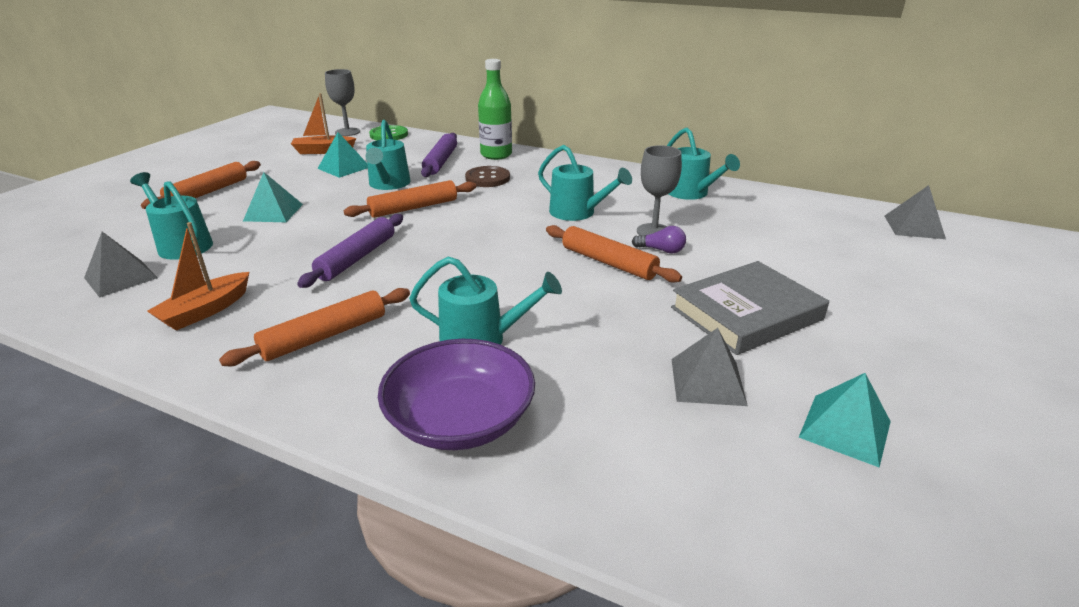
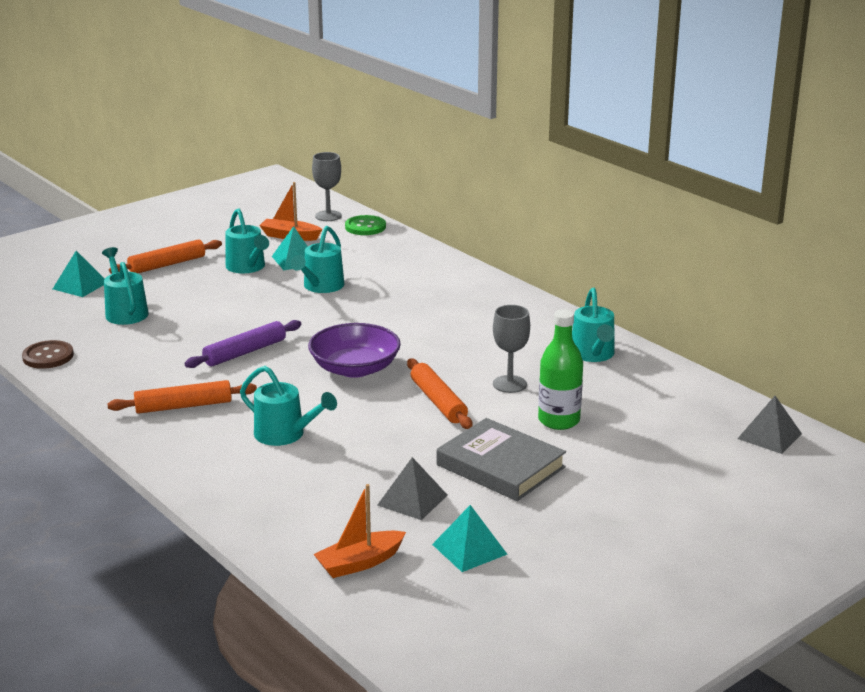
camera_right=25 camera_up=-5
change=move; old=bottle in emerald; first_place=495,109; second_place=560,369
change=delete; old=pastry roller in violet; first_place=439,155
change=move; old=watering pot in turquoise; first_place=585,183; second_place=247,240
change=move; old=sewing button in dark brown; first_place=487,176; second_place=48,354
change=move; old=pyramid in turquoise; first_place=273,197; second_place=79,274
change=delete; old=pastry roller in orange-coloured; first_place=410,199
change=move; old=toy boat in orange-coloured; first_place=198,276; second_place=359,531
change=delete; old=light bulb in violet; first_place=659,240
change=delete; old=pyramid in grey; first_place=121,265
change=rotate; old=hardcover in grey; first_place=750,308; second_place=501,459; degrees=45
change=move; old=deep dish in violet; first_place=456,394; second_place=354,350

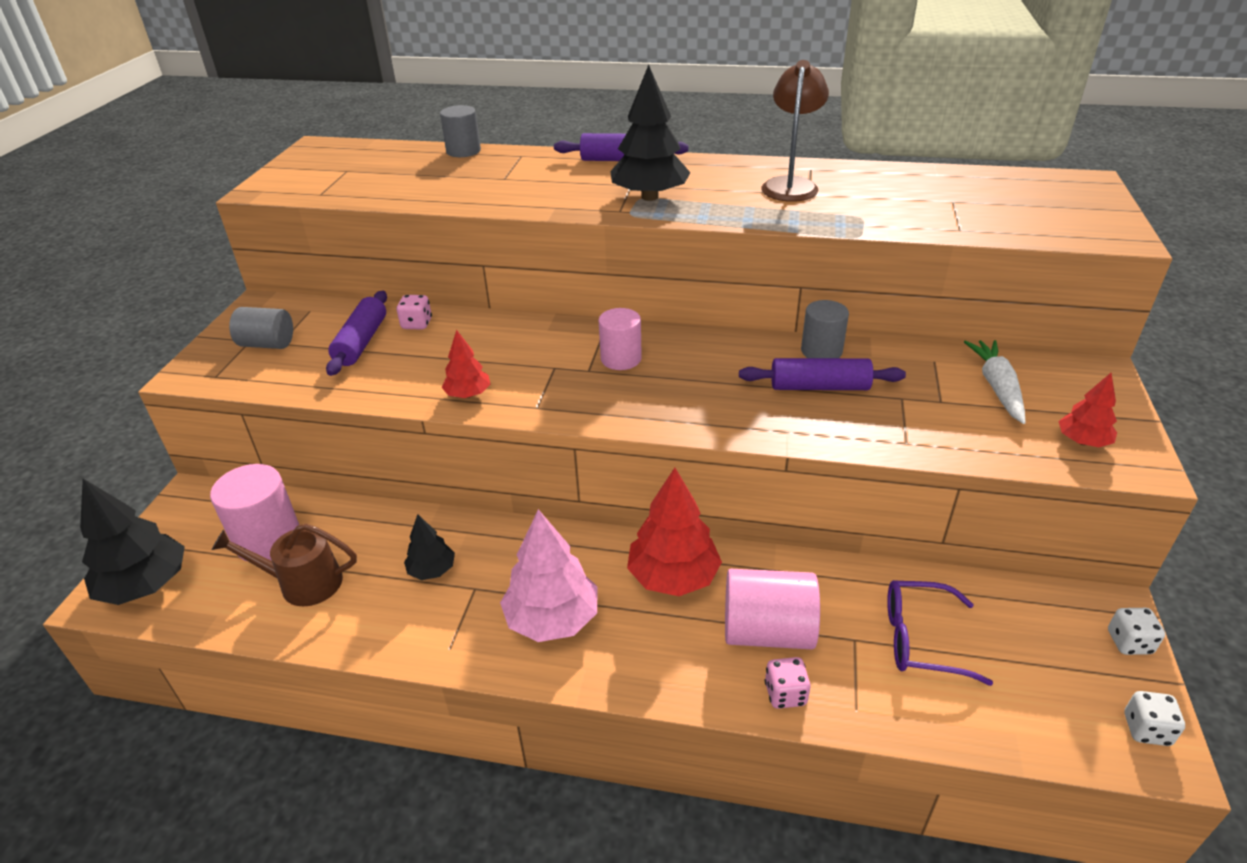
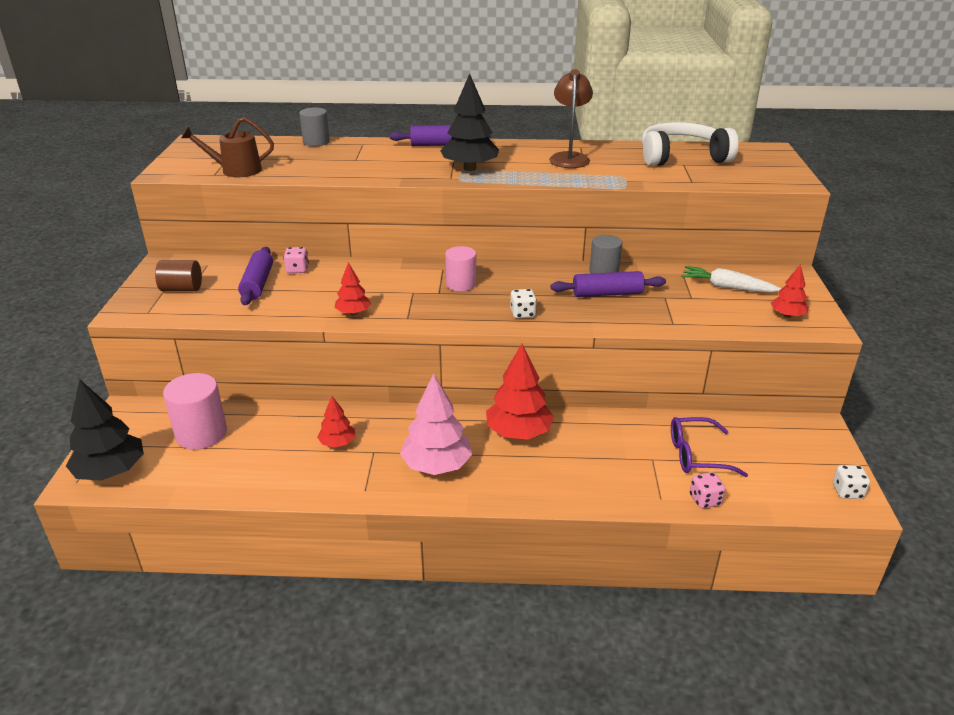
camera_right=-10 camera_up=-5
change=recolor; old=cylinder shape in grey; new=cylinder shape in dark brown; first_place=261,328; second_place=178,275
change=rotate; old=root vegetable in snow-white; first_place=995,382; second_place=731,279; degrees=-60
change=recolor; old=toy tree in black; new=toy tree in red; first_place=429,547; second_place=336,422
change=move; old=watering pot in dark brown; first_place=284,565; second_place=227,147
change=delete; old=cylinder shape in pink; first_place=772,609
change=move; old=dice in snow-white; first_place=1136,631; second_place=523,304
change=move; old=dice in pink; first_place=788,683; second_place=708,490
change=insert; new=headphones in snow-white; second_place=689,144

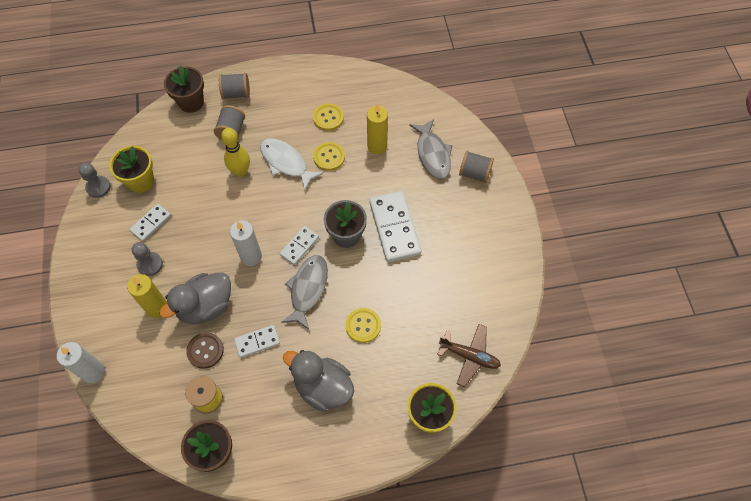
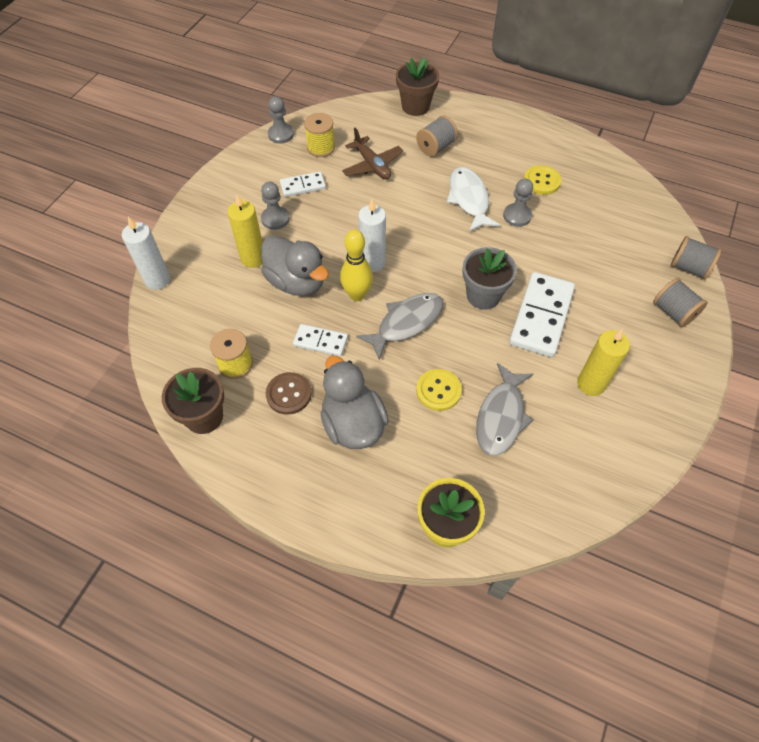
camera_right=35 camera_up=-5
change=move; old=reel of thread in grey; first_place=234,86; second_place=696,258
change=move; old=wax candle in bright yellow; first_place=377,128; second_place=603,362
change=move; old=fish in grey; first_place=431,149; second_place=504,409
change=move; old=bowling pin in bright yellow; first_place=235,152; second_place=356,265
change=replace; old=sewing button in bright yellow; new=pawn in grey; first_place=329,156; second_place=518,203
change=replace; old=plant pot in bright yellow; new=reel of thread in bright yellow; first_place=131,169; second_place=319,135
change=delete; old=domino in snow-white; first_place=299,245
change=rotate; old=duck in grey; first_place=195,298; second_place=295,266; degrees=-135
change=move; old=plane in dark brown; first_place=469,355; second_place=372,153
change=move; old=sewing button in dark brown; first_place=205,350; second_place=289,393

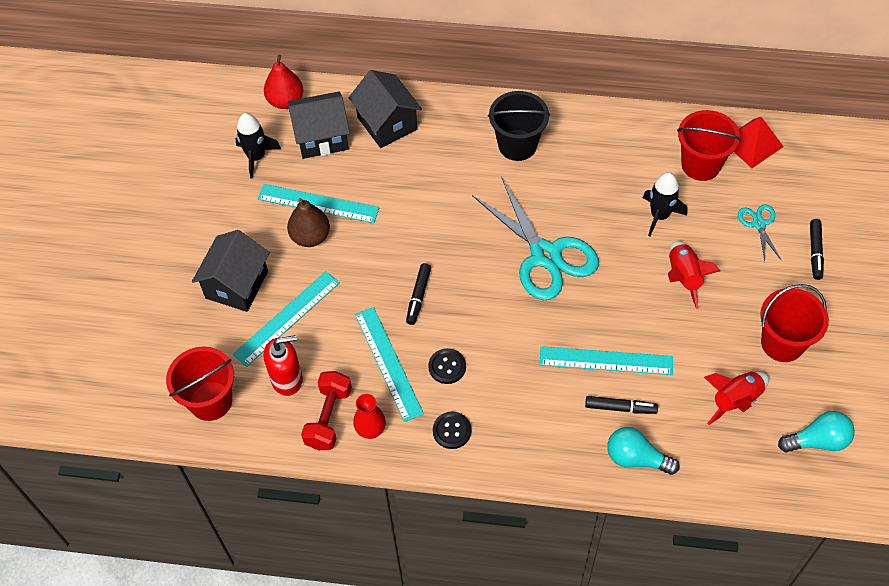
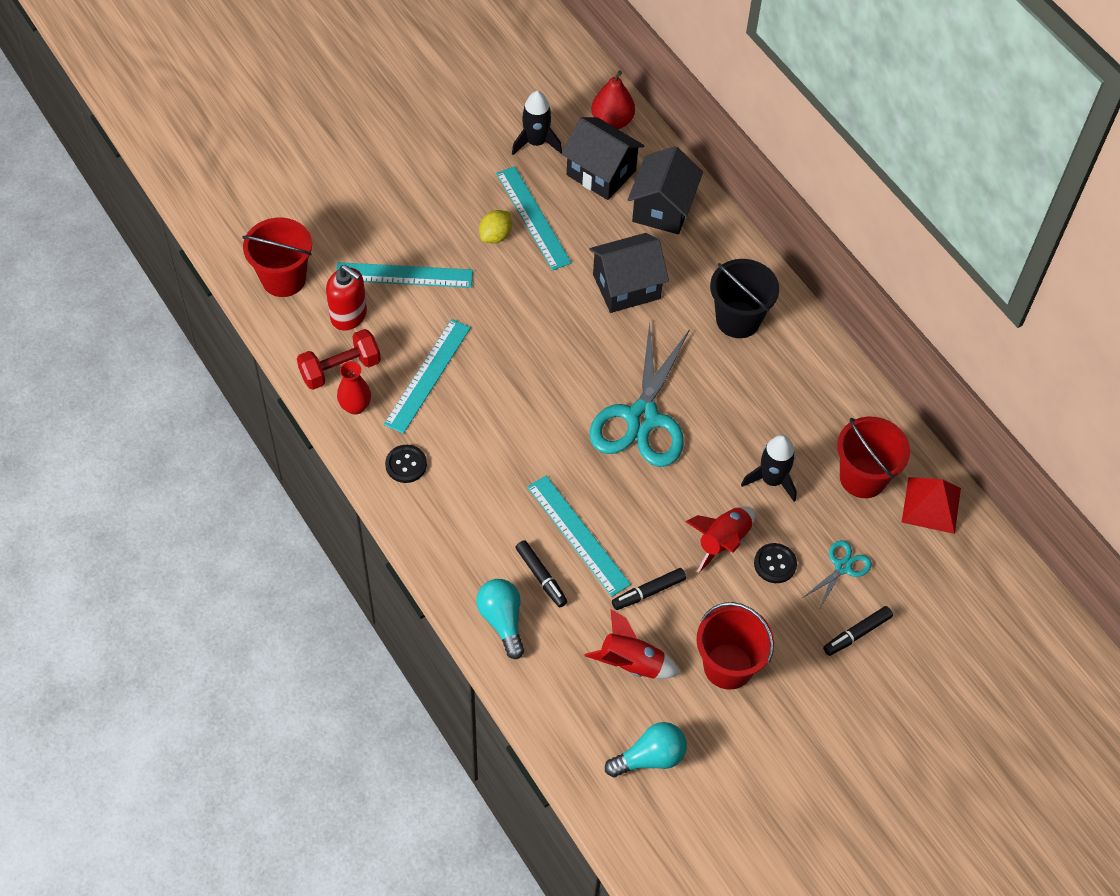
camera_right=45 camera_up=0
change=replace; old=pear fruit in dark brown; new=toy lemon in bright yellow; first_place=308,222; second_place=495,226
change=move; old=house in black; first_place=231,271; second_place=629,273
change=move; old=marker pen in black; first_place=418,294; second_place=649,589
change=move; old=sewing button in black; first_place=447,366; second_place=775,563
change=rotate; old=light bulb in turquoise; first_place=816,432; second_place=646,749; degrees=-60

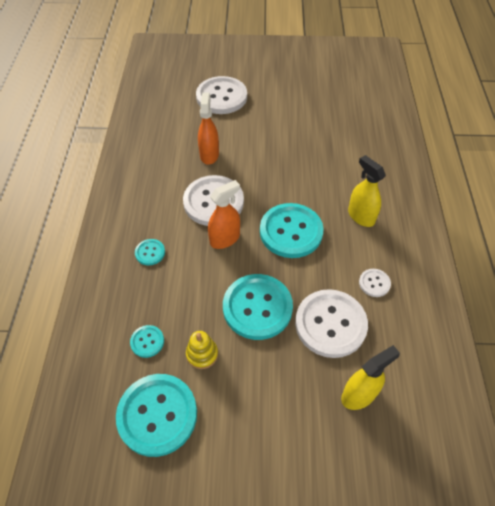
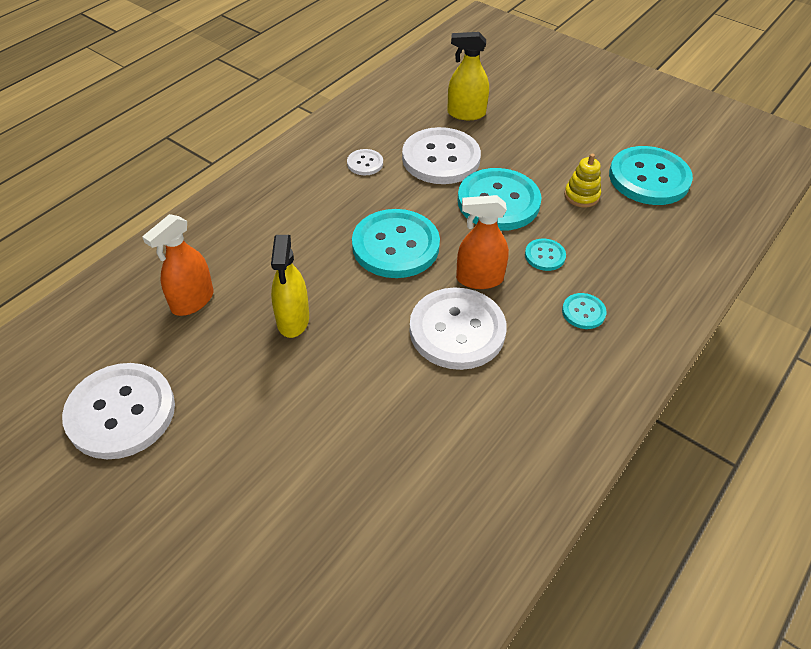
camera_right=-145 camera_up=-5
change=move; old=sewing button in snow-white; first_place=221,95; second_place=118,411
change=move; old=sprayer in orange-coloured; first_place=208,128; second_place=177,265
change=move; old=sprayer in bright yellow; first_place=367,191; second_place=290,286
change=move; old=sewing button in turquoise; first_place=147,341; second_place=545,255

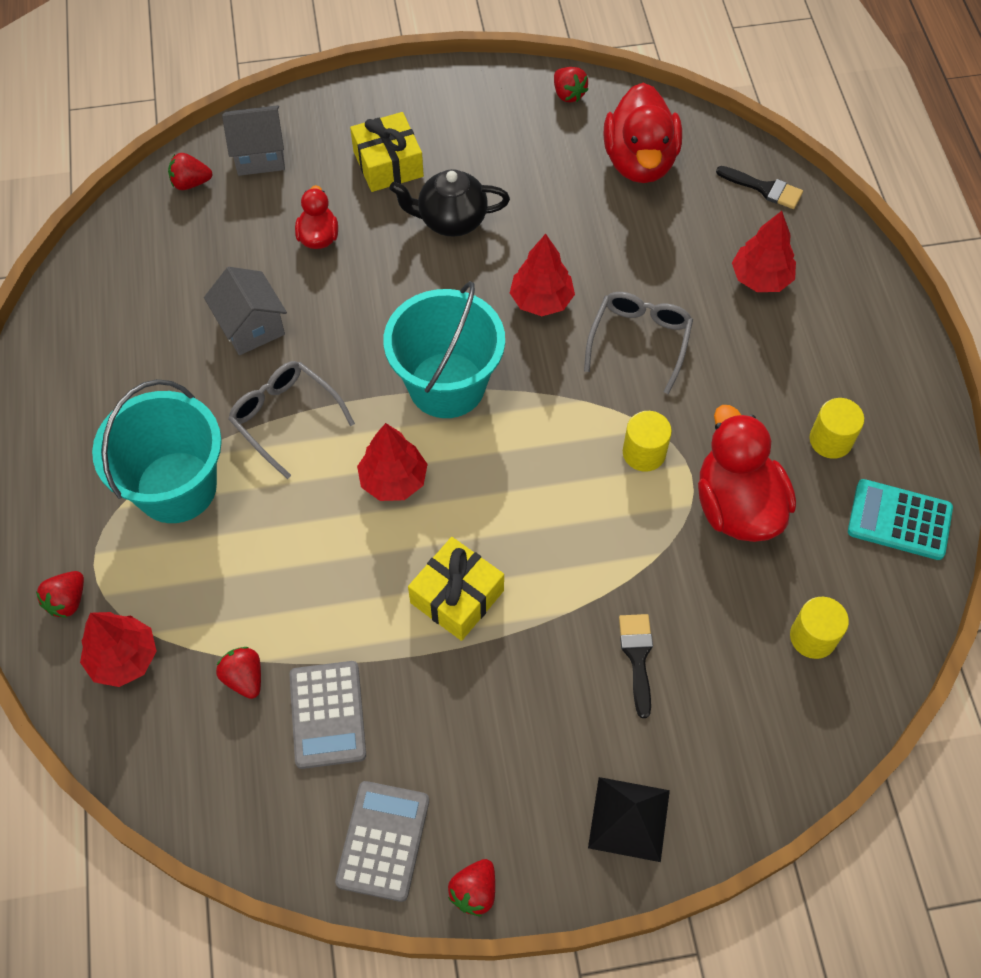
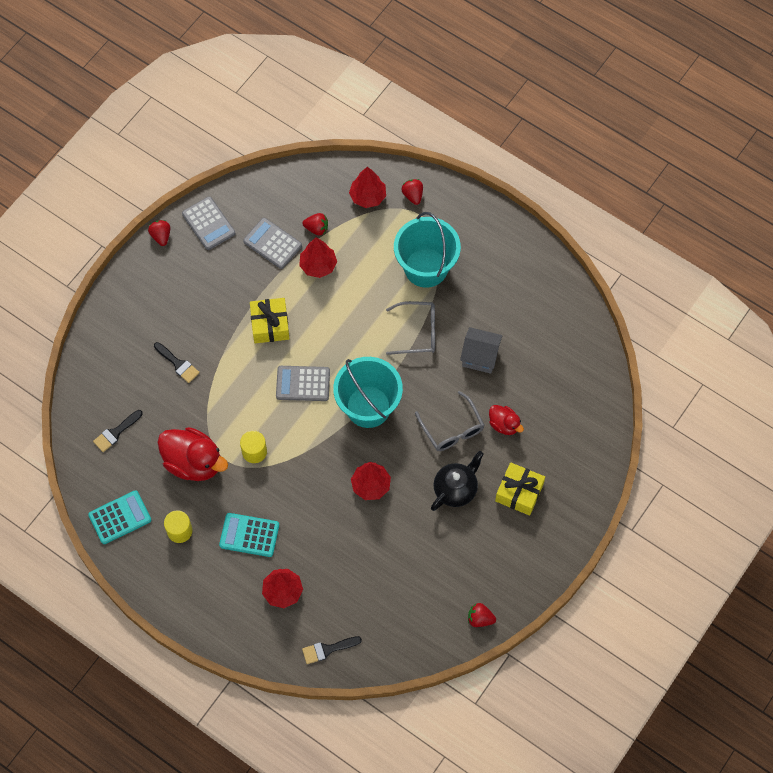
camera_right=135 camera_up=5
change=delete; old=duck in red; first_place=643,133
change=delete; old=house in grey; first_place=253,140
change=delete; old=strawberry in red; first_place=190,171
change=move; old=eyeglasses in grey; first_place=638,343; second_place=449,421
change=move; old=toy tree in red; first_place=392,462; second_place=318,257
change=replace; old=cylinder shape in bright yellow; new=paintbrush in black; first_place=819,628; second_place=118,431
change=delete; old=pyramid in black; first_place=629,819
change=insert; new=pocket calculator in grey; second_place=303,383
change=insert; new=pocket calculator in turquoise; second_place=249,535

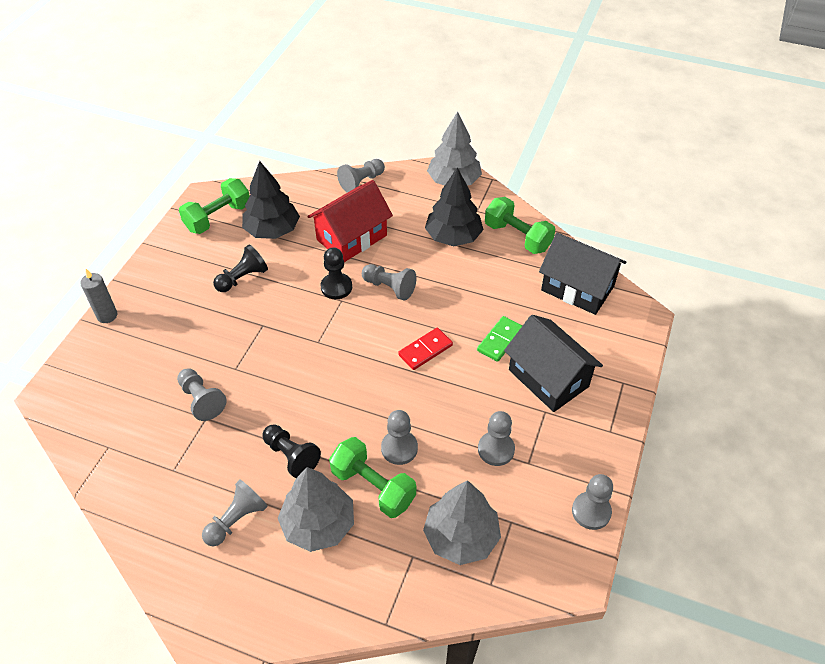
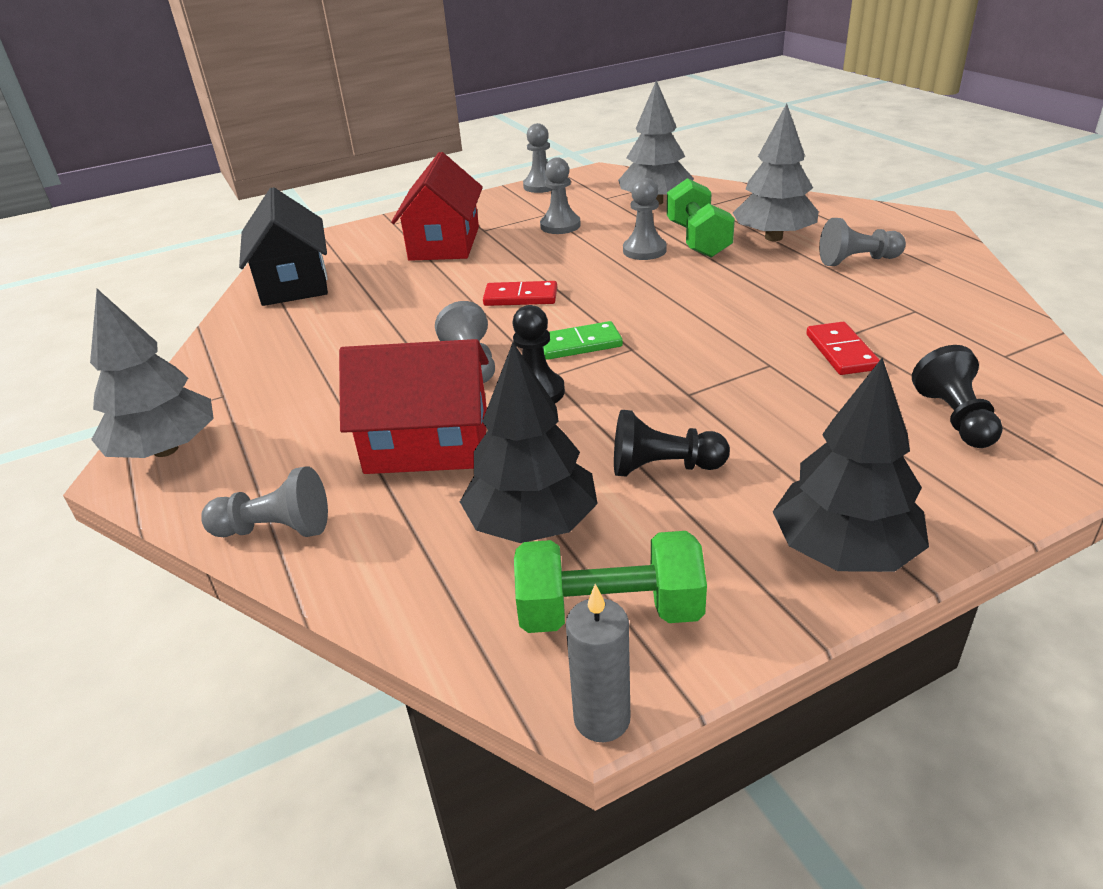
camera_right=-135 camera_up=-15
change=move; old=toy tree in black; first_place=454,207; second_place=851,465
change=delete; old=free weight in emerald; first_place=520,225
change=move; old=wax candle in grey; first_place=98,295; second_place=598,663
change=recolor; old=house in black; new=house in red; first_place=553,363; second_place=437,206
change=move; old=domino in emerald; first_place=500,339; second_place=583,340
change=replace; old=pawn in grey; new=domino in red; first_place=202,394; second_place=843,348
change=move; old=pawn in black; first_place=292,451; second_place=957,396

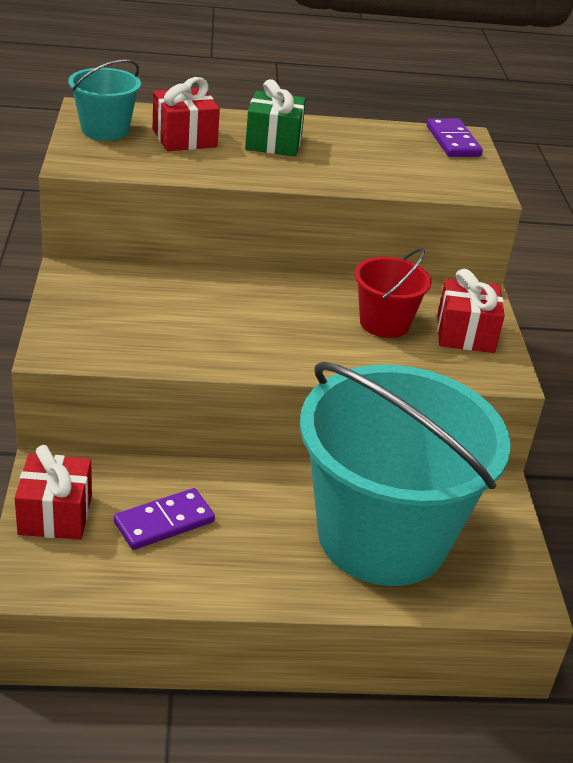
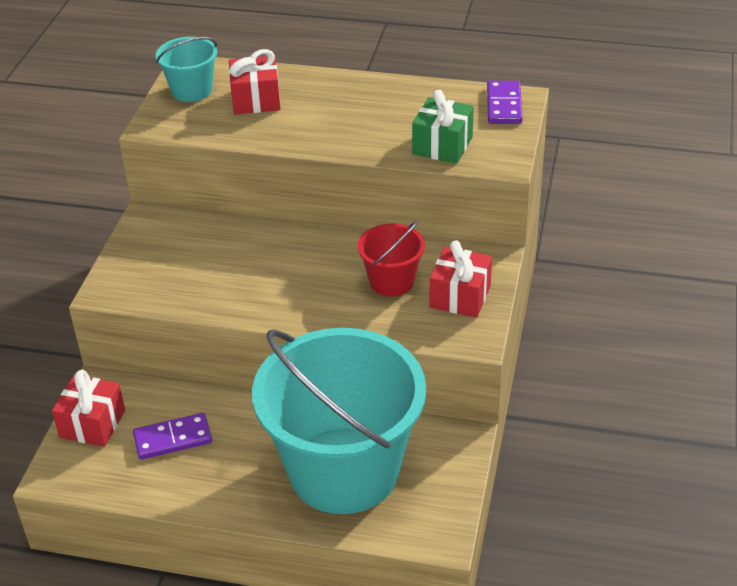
camera_right=20 camera_up=5
change=move; old=gift in emerald; first_place=275,118; second_place=443,127

